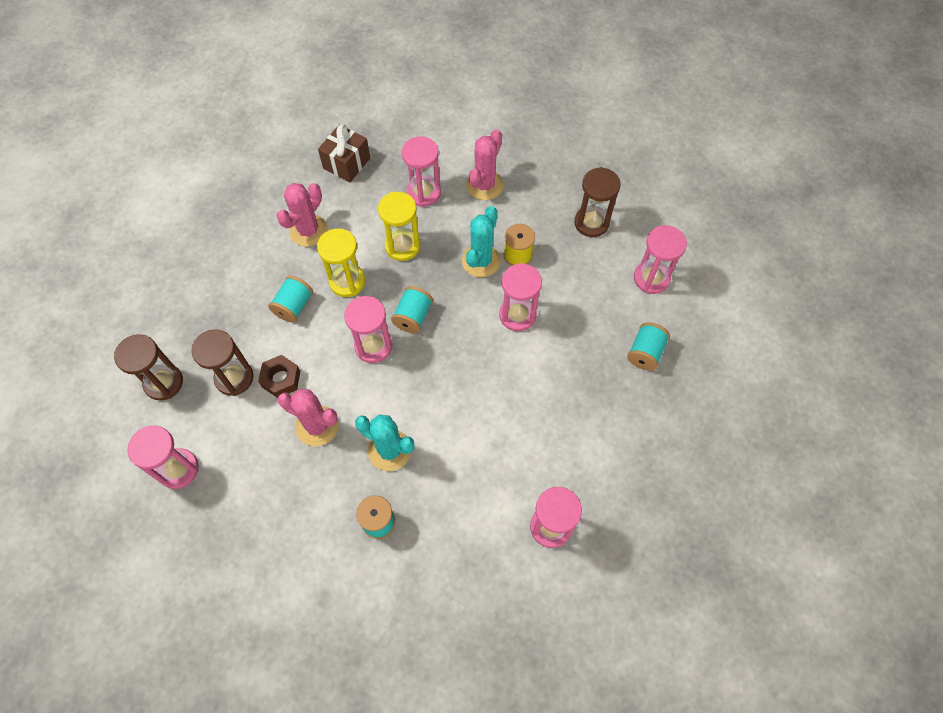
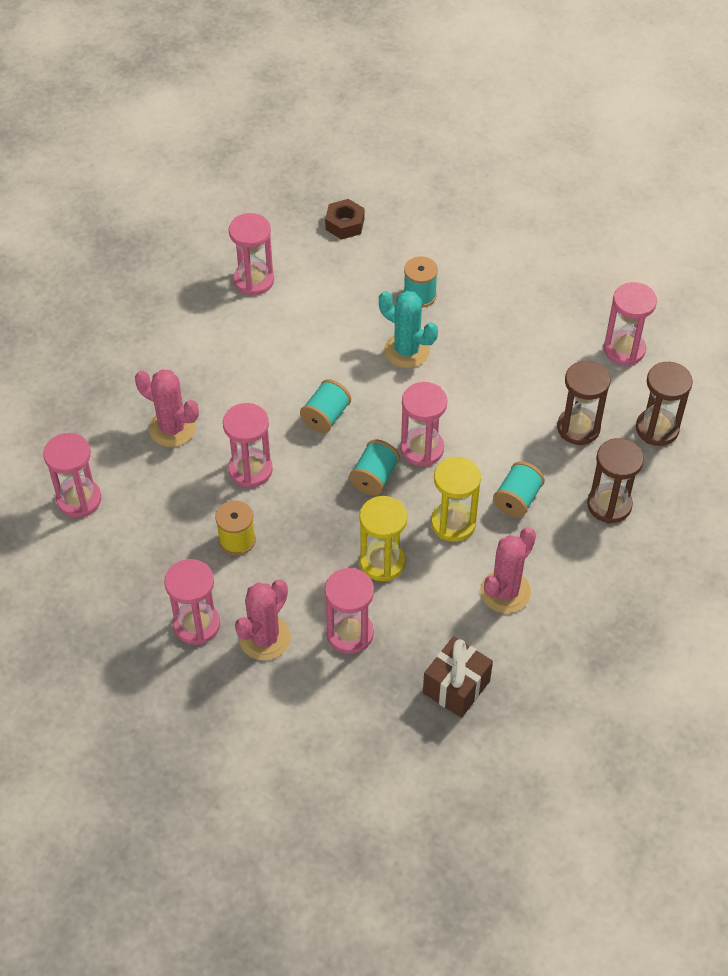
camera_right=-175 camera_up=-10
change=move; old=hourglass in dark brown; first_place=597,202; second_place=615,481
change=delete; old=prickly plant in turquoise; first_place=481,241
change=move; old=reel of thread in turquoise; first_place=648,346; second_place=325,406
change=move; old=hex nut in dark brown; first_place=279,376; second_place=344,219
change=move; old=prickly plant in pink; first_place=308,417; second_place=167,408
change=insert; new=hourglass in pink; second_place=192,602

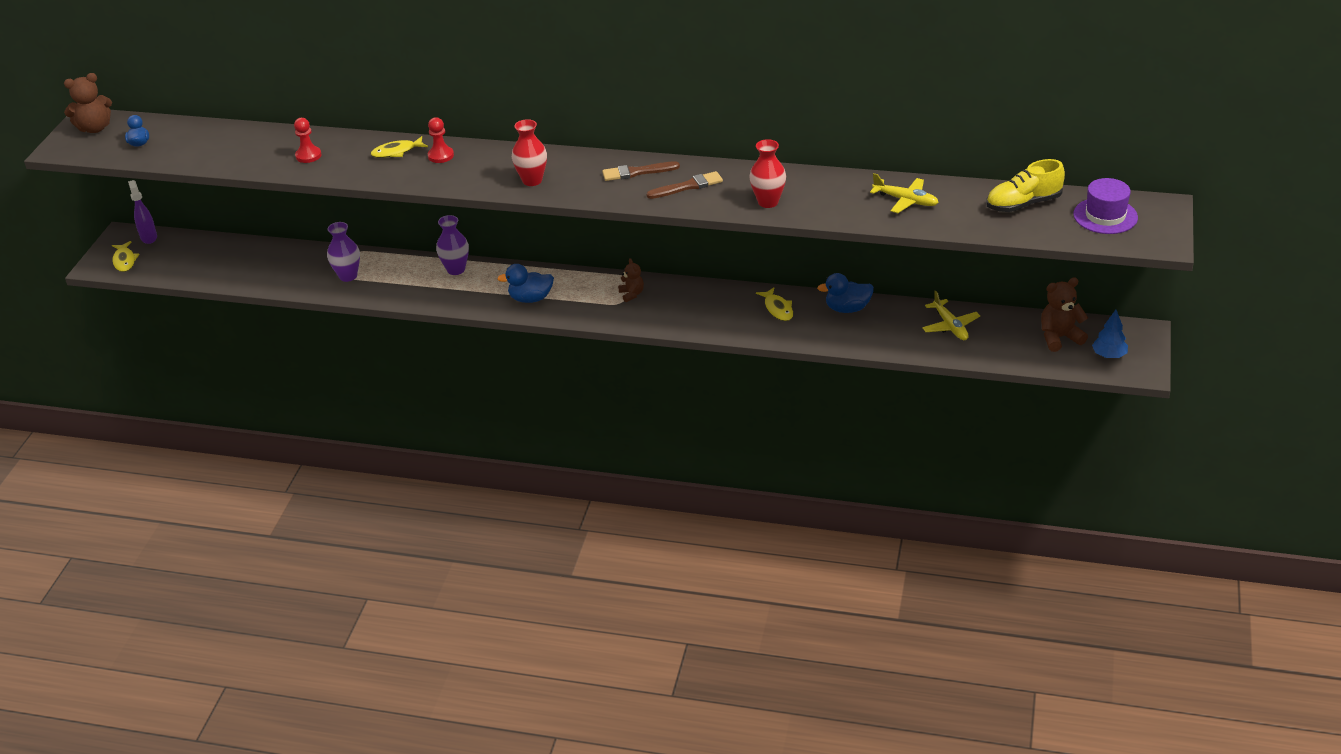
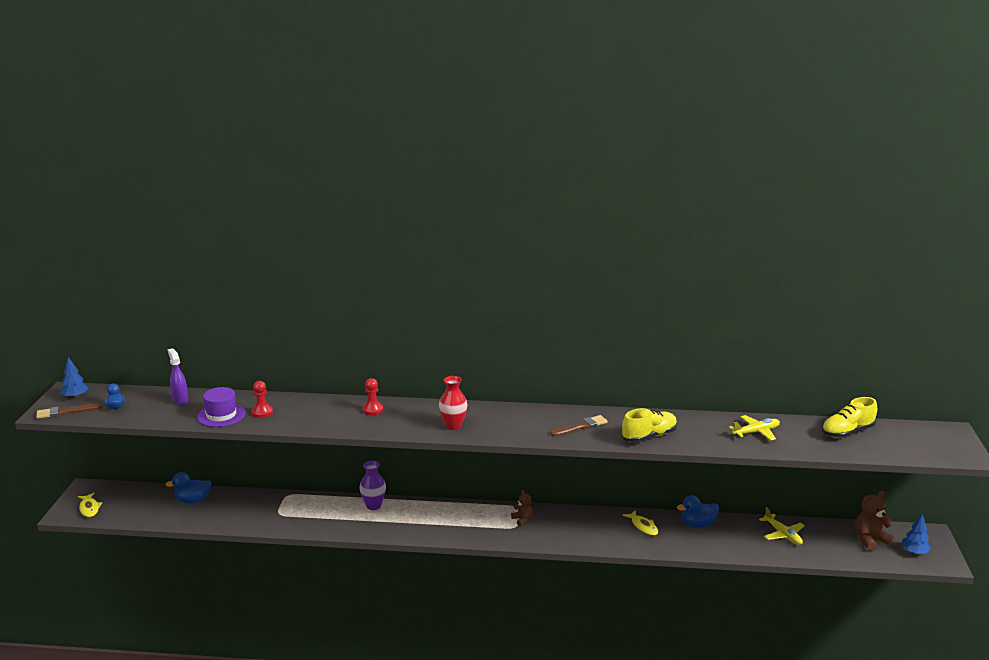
camera_right=-10 camera_up=-15
change=replace; old=teddy in dark brown; new=toy tree in blue; first_place=88,103; second_place=74,377
change=delete; old=fish in bright yellow; first_place=399,147
change=replace; old=tall vase in red; new=shoe in bright yellow; first_place=767,173; second_place=649,425
change=move; old=paintbrush in dark brown; first_place=641,171; second_place=69,411
change=rotate; old=plane in bright yellow; first_place=904,193; second_place=754,428; degrees=-45
change=move; old=top hat in violet; first_place=1105,206; second_place=221,407
change=move; old=sprayer in violet; first_place=142,212; second_place=177,376
change=delete; old=tall vase in violet; first_place=343,252
change=move; old=duck in blue; first_place=525,283; second_place=188,487

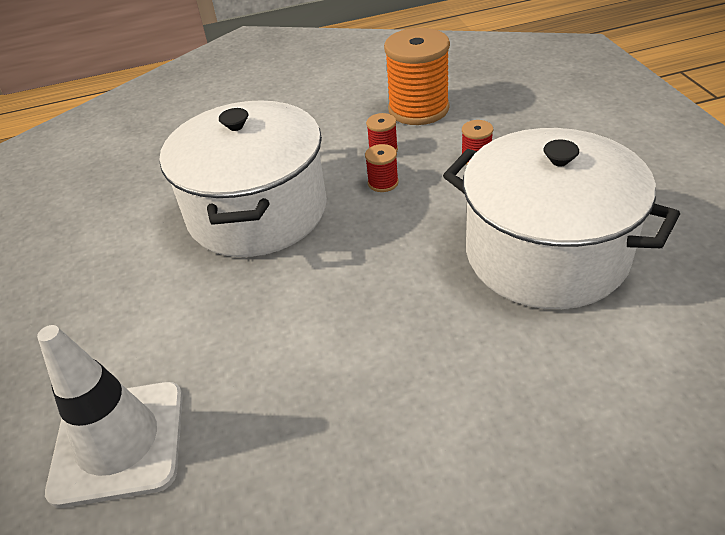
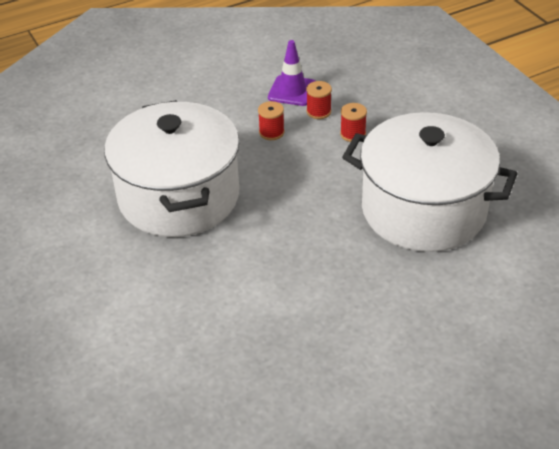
camera_right=-15 camera_up=0
change=replace; old=reel of thread in orange-coloured; new=road cone in violet; first_place=417,76; second_place=291,73
change=move; old=reel of thread in red; first_place=382,168; second_place=319,100
change=delete; old=road cone in snow-white; first_place=110,416

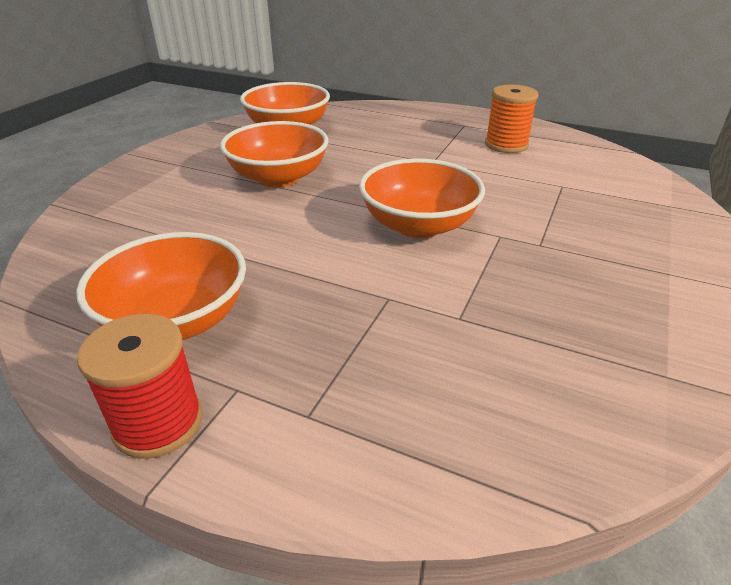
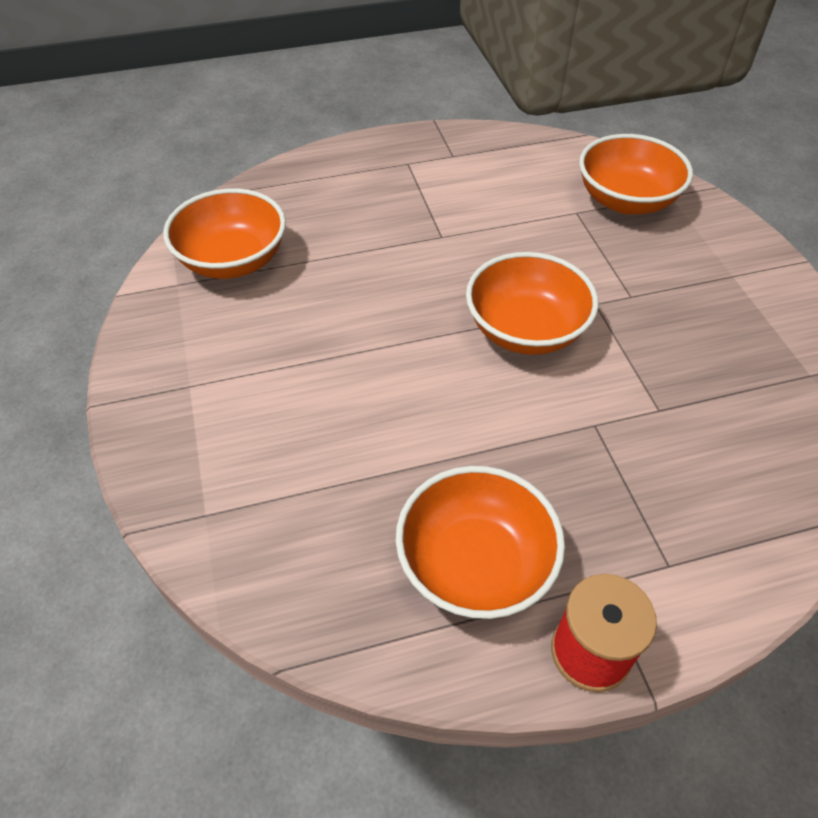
camera_right=-40 camera_up=15
change=delete; old=reel of thread in orange-coloured; first_place=511,119
change=move; old=deep dish in orange-coloured; first_place=274,154; second_place=636,174

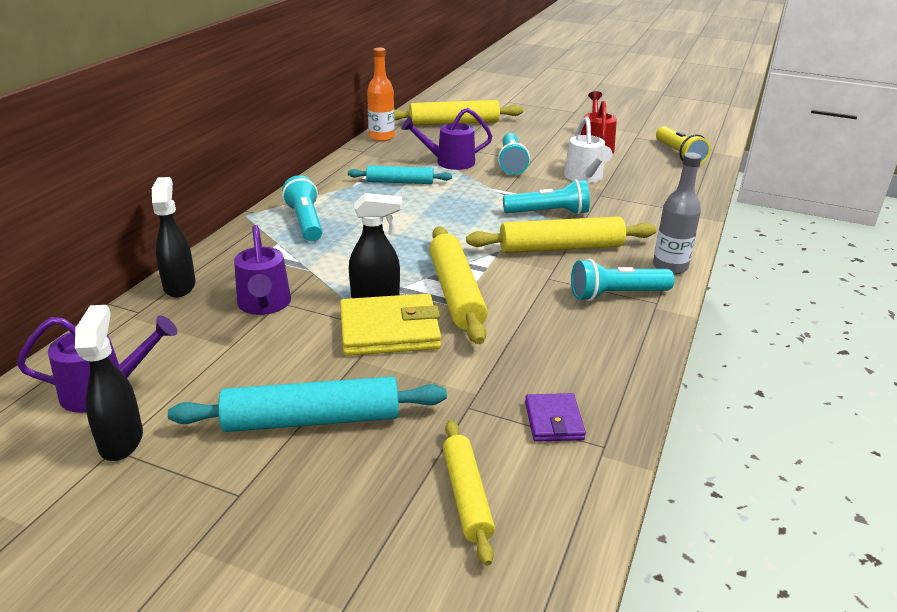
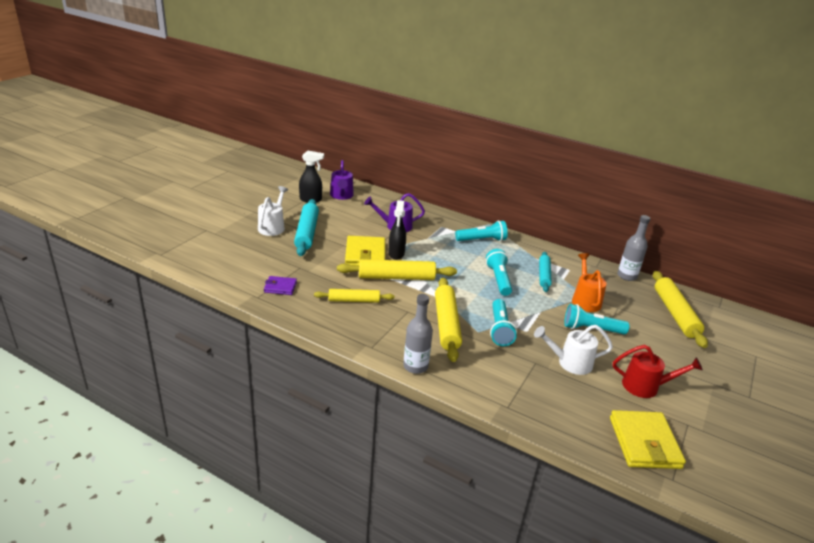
camera_right=95 camera_up=0
change=recolor; old=bottle in orange-coloured; new=bottle in grey; first_place=381,94; second_place=633,248
change=recolor; old=watering pot in violet; new=watering pot in orange-coloured; first_place=446,139; second_place=589,282
change=replace; old=flashlight in bright yellow; new=billfold in bright yellow; first_place=683,145; second_place=648,439
change=delete; old=sprayer in black; first_place=174,237
change=move; old=flashlight in turquoise; first_place=623,280; second_place=499,272
change=move; old=pastry roller in bright yellow; first_place=469,493; second_place=354,296
change=insert; new=watering pot in snow-white; second_place=273,211

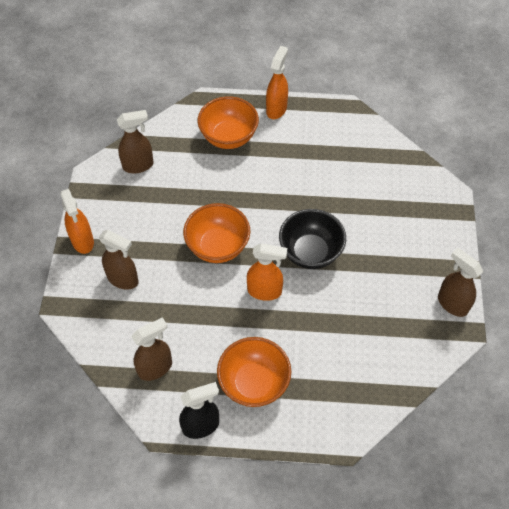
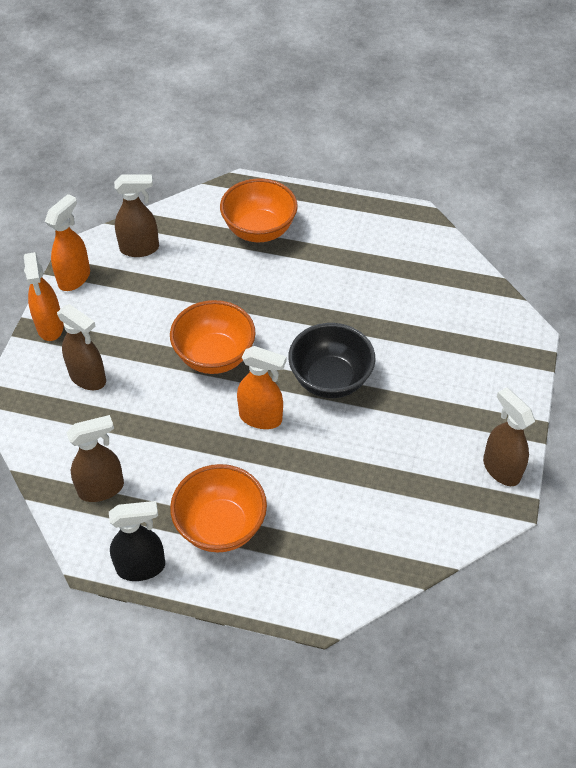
camera_right=10 camera_up=-5
change=move; old=sprayer in orange-coloured; first_place=277,82; second_place=67,242

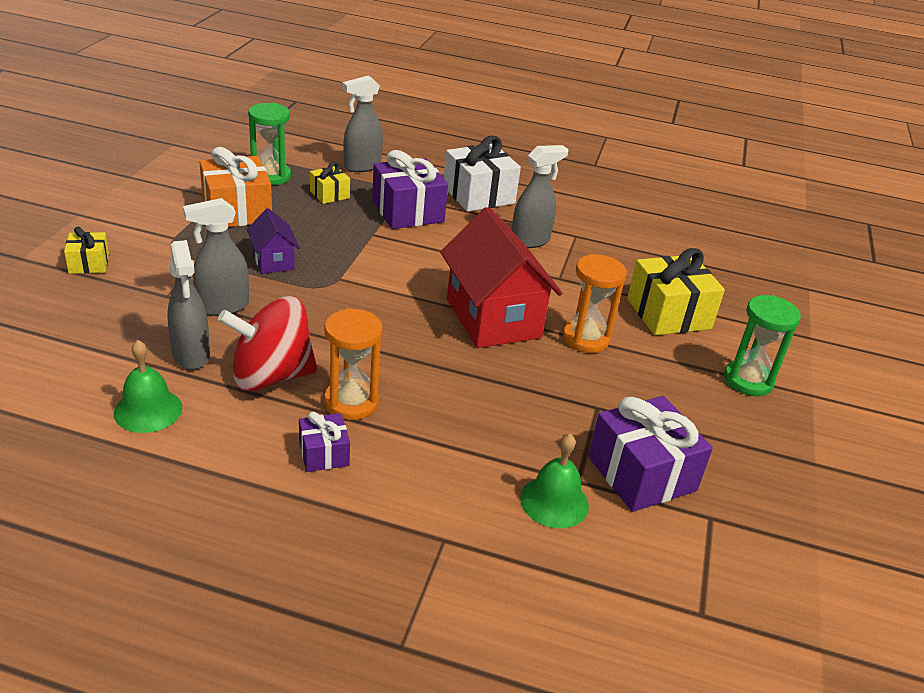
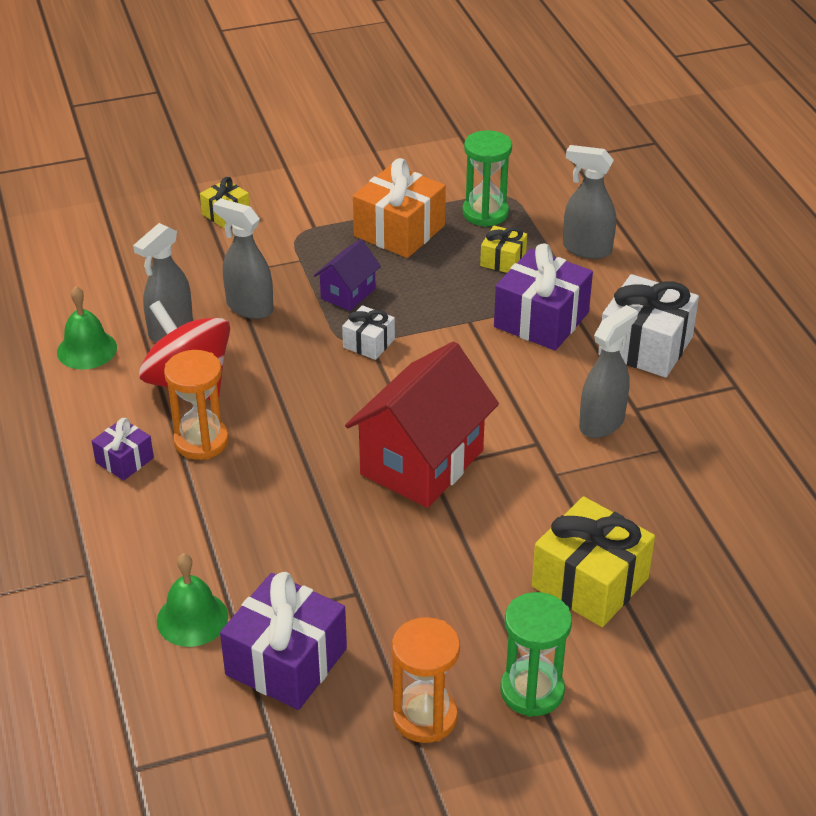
camera_right=60 camera_up=5
change=rotate; old=sprayer in grey; first_place=540,196; second_place=608,371; degrees=-75
change=move; old=hourglass in orange-coloured; first_place=595,303; second_place=426,680
change=insert; new=gift in snow-white; second_place=368,332

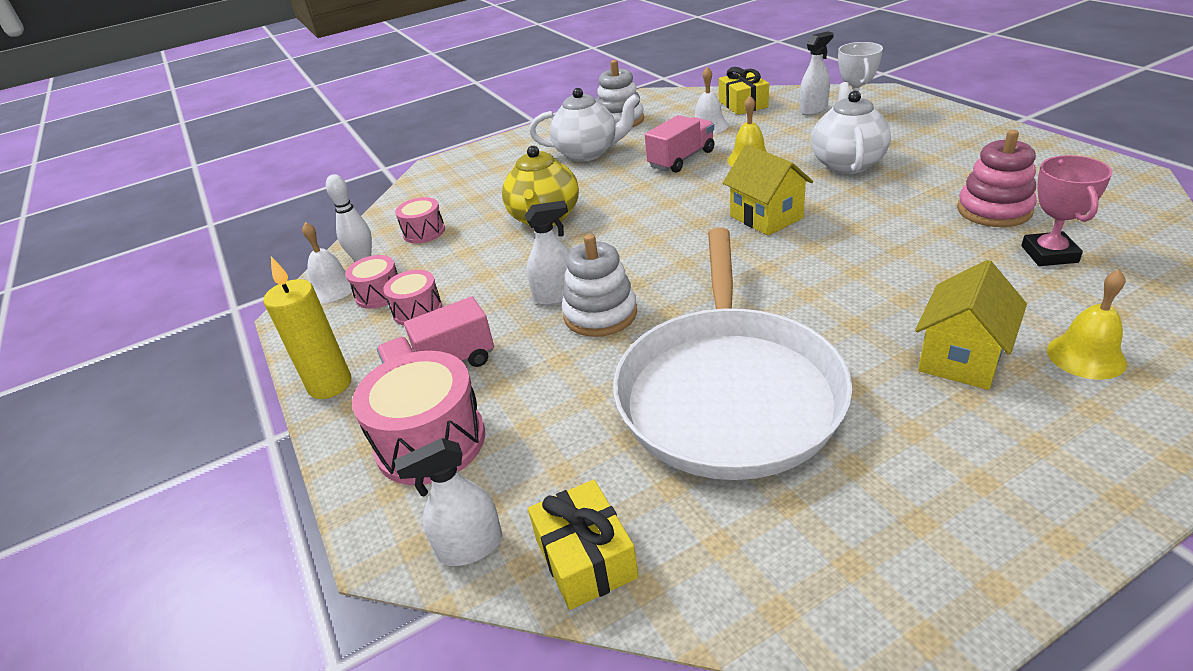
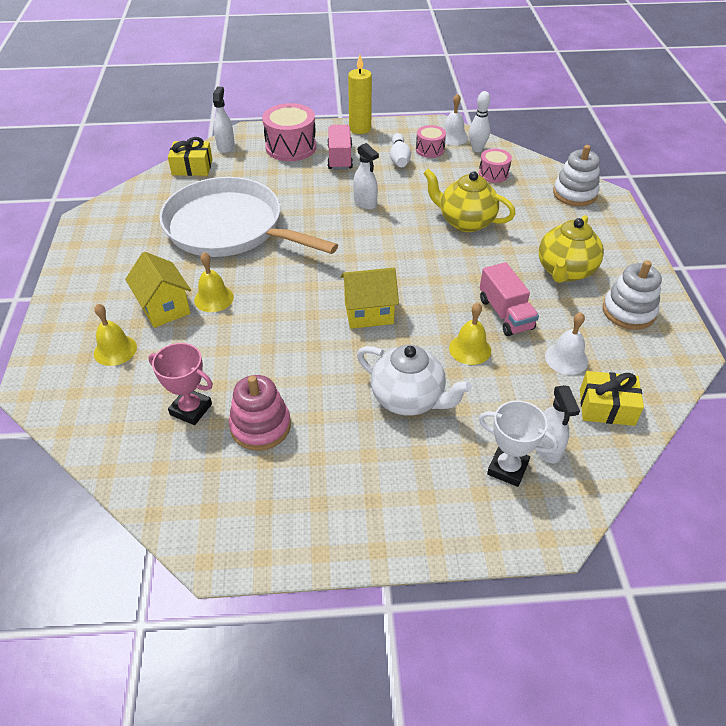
camera_right=110 camera_up=10
change=recolor; old=china teapot in snow-white; new=china teapot in bright yellow; first_place=584,125; second_place=571,249
change=rotate; old=sprayer in snow-white; first_place=547,252; second_place=366,176; degrees=-45
change=move; old=stacking rings in snow-white; first_place=599,285; second_place=576,176
change=replace; old=drum in pink; new=bowling pin in snow-white; first_place=412,298; second_place=400,150
change=insert; new=school bell in bright yellow; second_place=214,282

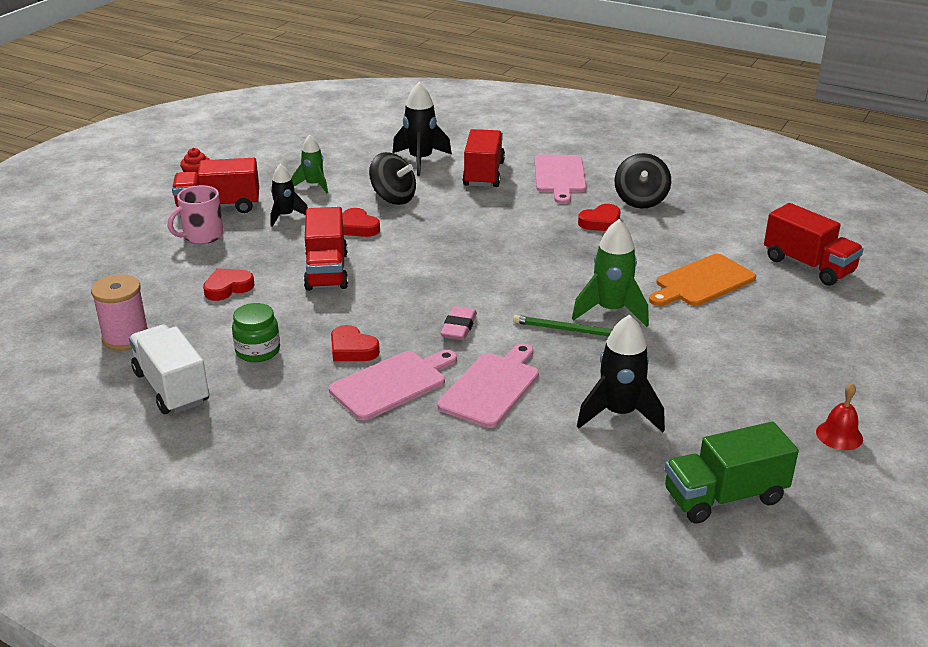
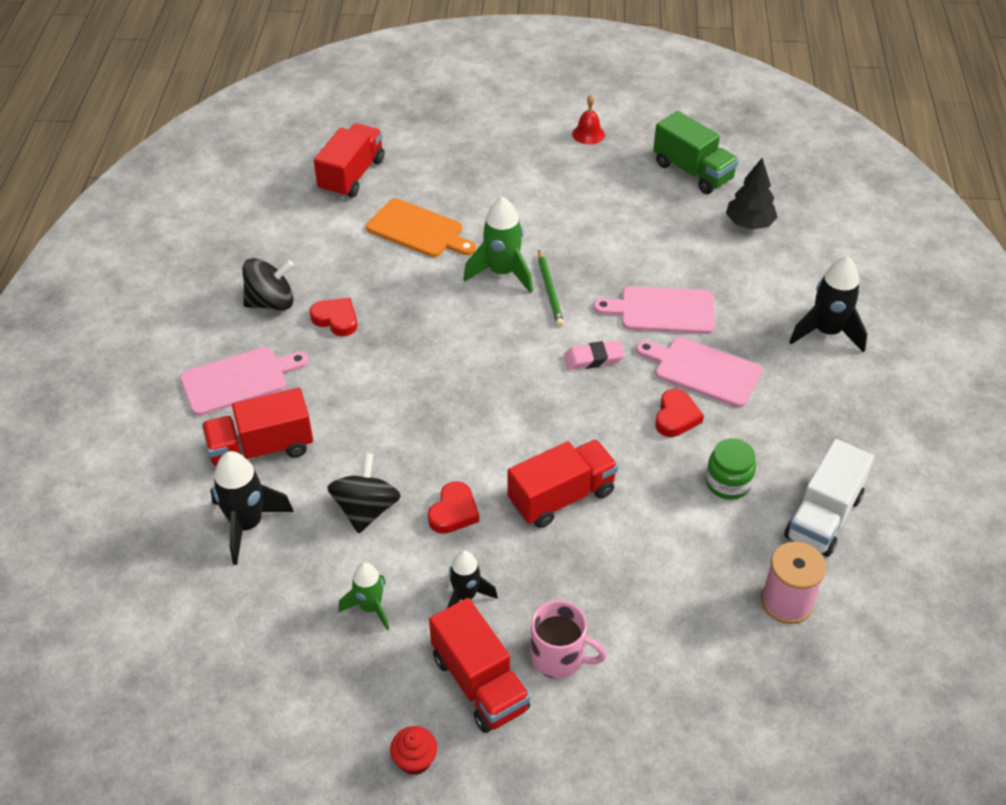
camera_right=-115 camera_up=15
change=delete; old=heart in red; first_place=229,284
change=move; old=toy rocket in black; first_place=621,373; second_place=828,304
change=insert; new=toy tree in black; second_place=752,194

